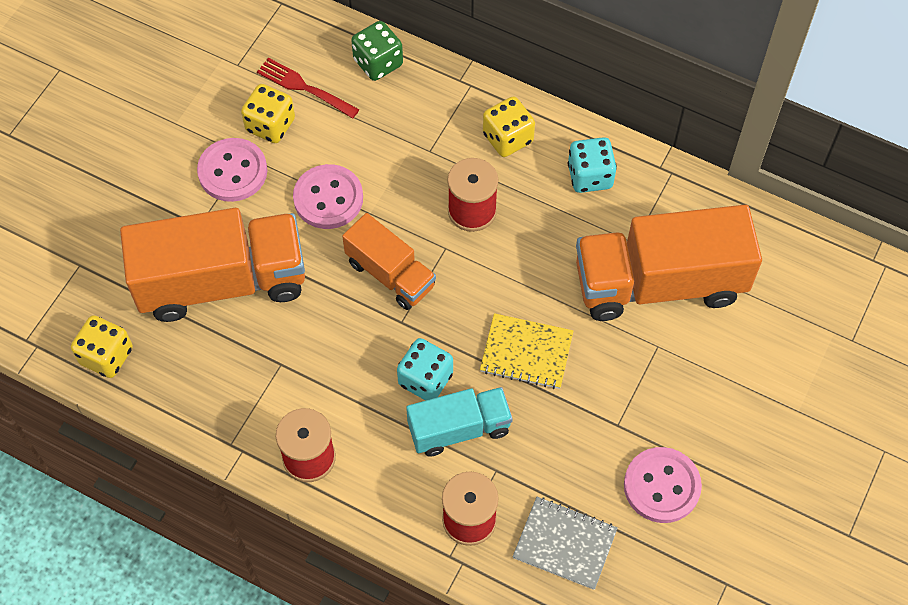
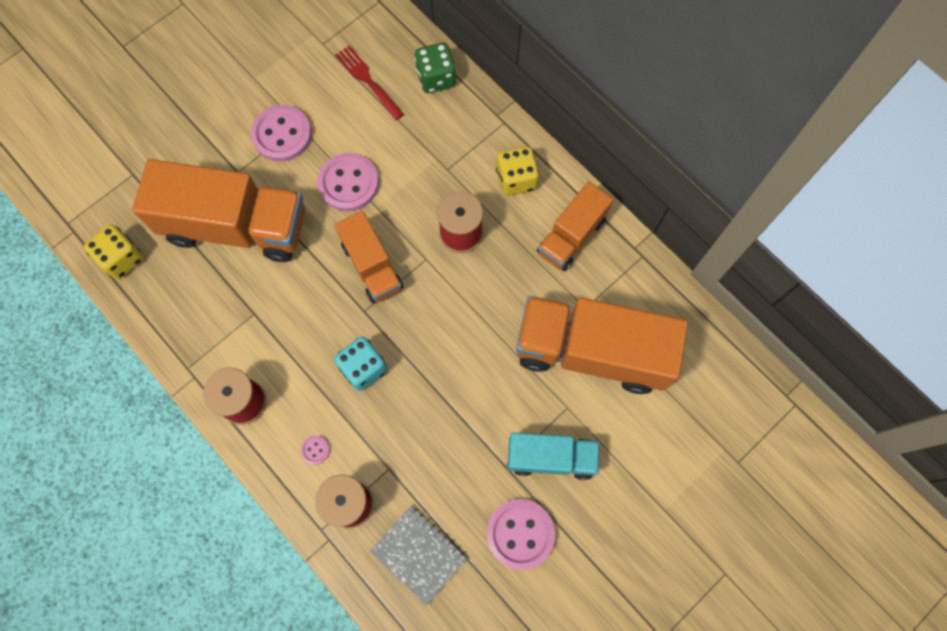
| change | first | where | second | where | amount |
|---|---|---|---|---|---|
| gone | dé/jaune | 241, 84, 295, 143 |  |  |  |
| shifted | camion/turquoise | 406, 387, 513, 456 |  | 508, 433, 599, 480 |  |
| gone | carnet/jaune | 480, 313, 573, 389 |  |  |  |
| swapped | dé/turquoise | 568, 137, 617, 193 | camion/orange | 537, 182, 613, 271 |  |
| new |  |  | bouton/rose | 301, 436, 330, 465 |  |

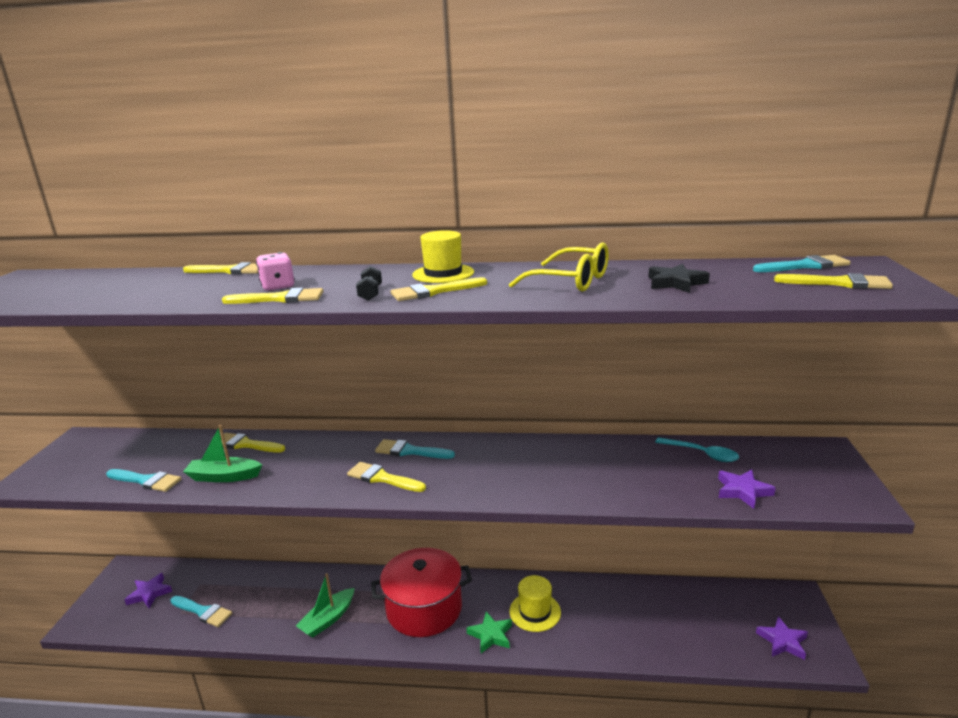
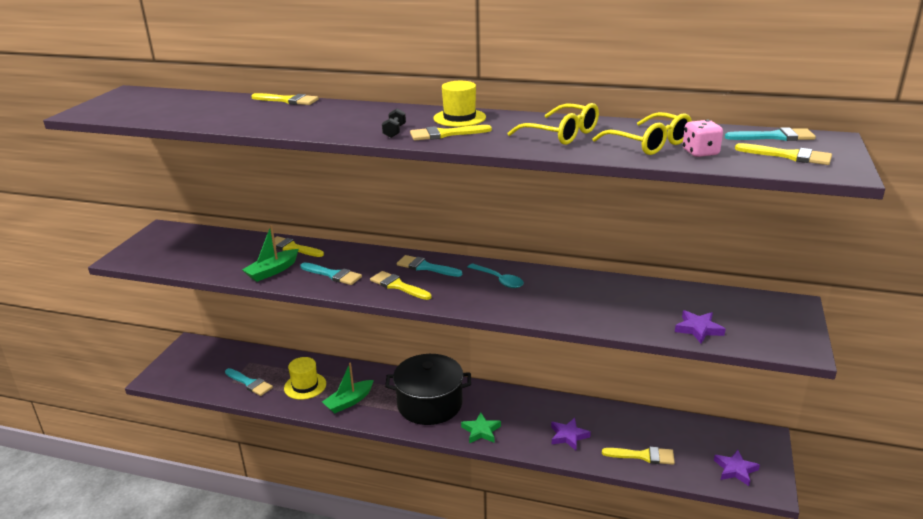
| change | first | where | second | where | amount |
|---|---|---|---|---|---|
| shifted | pinceau/turquoise | 106, 469, 181, 492 |  | 300, 262, 362, 285 |  |
| shifted | étoile/violet | 124, 573, 172, 608 |  | 551, 418, 591, 450 |  |
| rotated | bateau/vert | 183, 425, 262, 482 |  | 242, 225, 299, 282 | 60 degrees counterclockwise |
| shifted | pinceau/jaune | 222, 288, 323, 304 |  | 602, 447, 675, 465 |  |
| shifted | dé/rose | 256, 252, 295, 291 |  | 683, 120, 723, 157 |  |
| repainted | marmite/rouge | 371, 548, 472, 637 | marmite/noir | 385, 354, 471, 425 |  |
| shifted | chapeau/jaune | 510, 575, 561, 632 |  | 284, 357, 326, 400 |  |
| swapped | étoile/noir | 648, 264, 710, 293 | lunettes/jaune | 593, 112, 692, 155 |  |
| shifted | cuillère/turquoise | 655, 437, 739, 462 |  | 468, 264, 524, 288 |  |

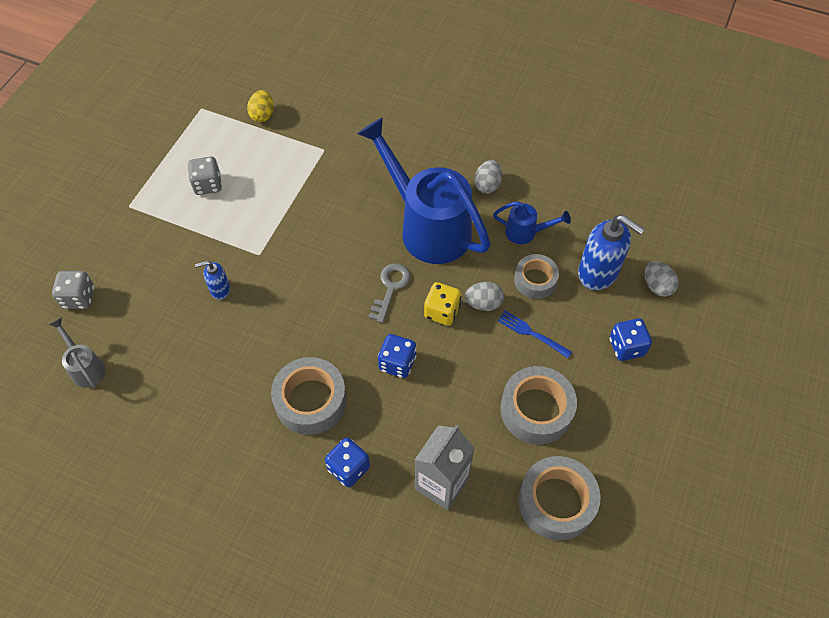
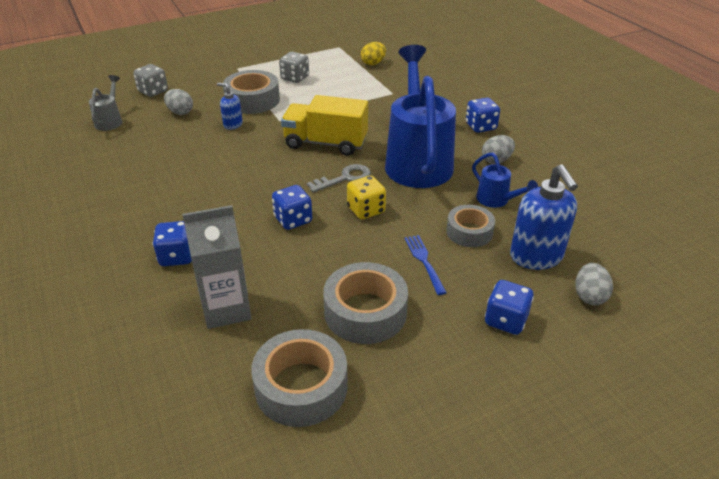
| change | first | where | second | where | amount |
|---|---|---|---|---|---|
| shifted | ruban adhésif/gris | 271, 357, 347, 435 |  | 223, 70, 280, 114 |  |
| shifted | œuf/gris | 465, 282, 504, 311 |  | 164, 89, 193, 115 |  |
| new |  |  | camion/jaune | 281, 95, 368, 156 |  |
| new |  |  | dé/bleu | 466, 98, 500, 133 |  |

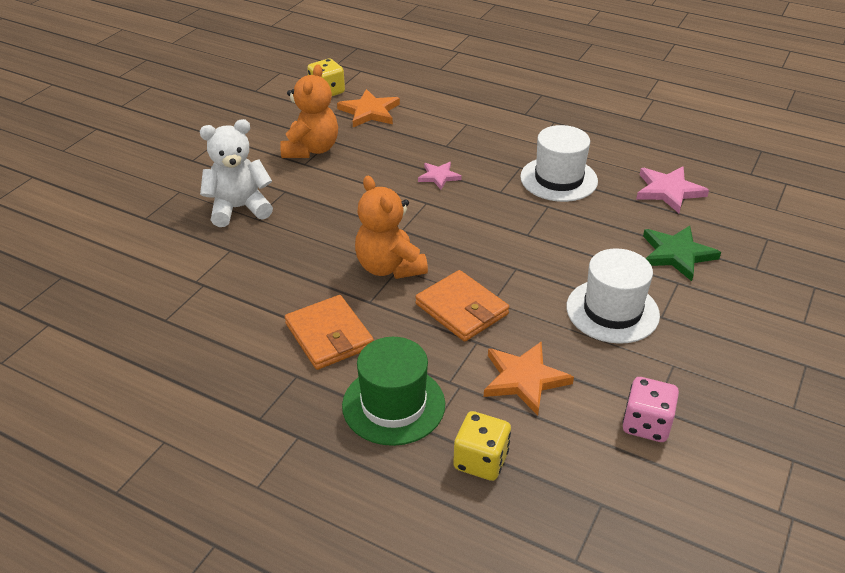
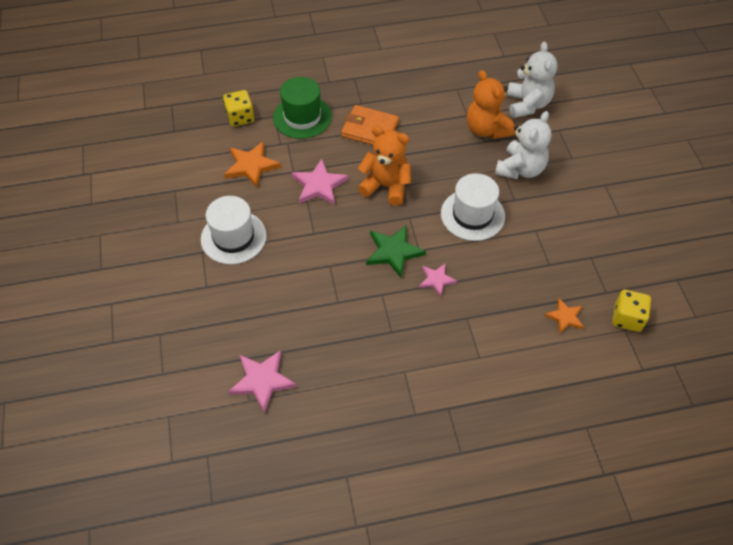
| change | first | where | second | where | amount |
|---|---|---|---|---|---|
| shifted | ours en peluche/orange | 280, 64, 338, 158 |  | 467, 70, 515, 139 |  |
| scaled | étoile/orange | 337, 89, 400, 127 |  | 544, 298, 584, 333 | x0.62 |
| swapped | portefeuille/orange | 415, 270, 509, 342 | étoile/rose | 292, 159, 348, 205 |  |
| shifted | chapeau/blanc | 520, 125, 598, 202 |  | 441, 173, 505, 241 |  |
| gone | dé/rose | 623, 377, 679, 442 |  |  |  |
| shifted | étoile/vert | 643, 225, 721, 281 |  | 366, 225, 426, 278 |  |
| new |  |  | ours en peluche/blanc | 507, 42, 557, 118 |  |

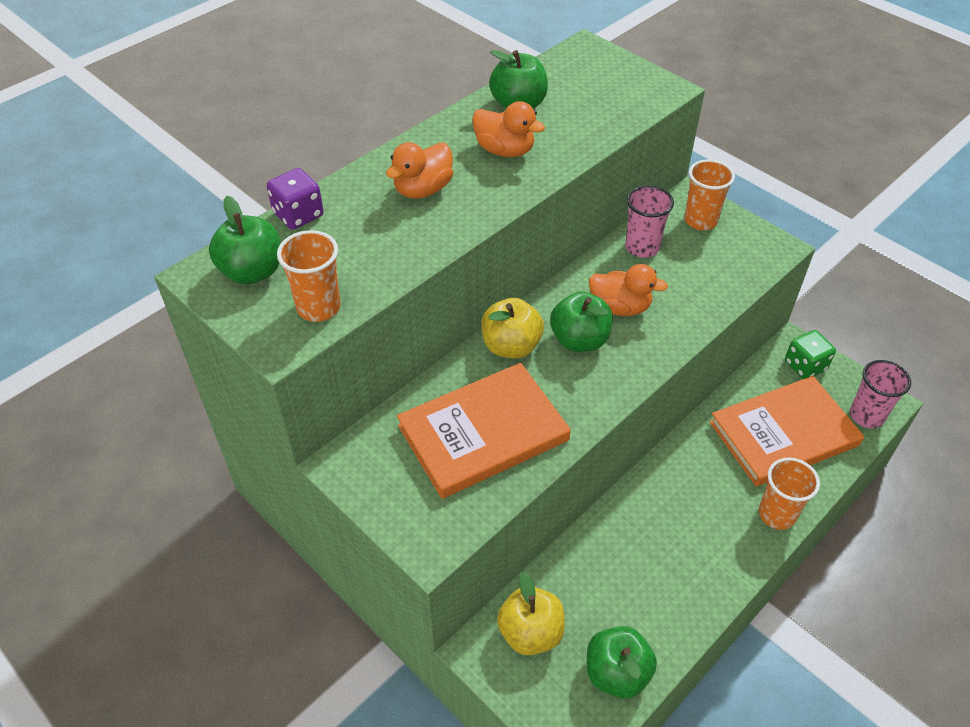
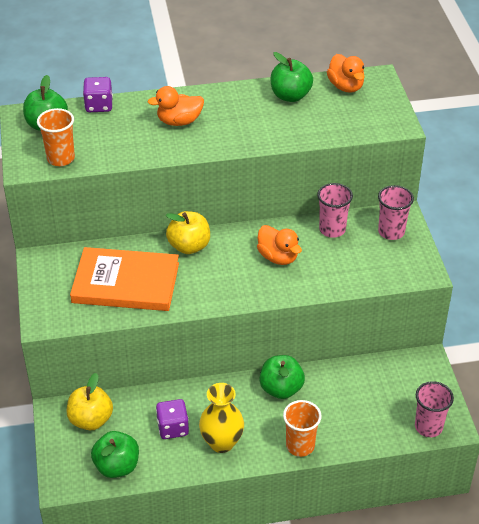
| change | first | where | second | where | amount |
|---|---|---|---|---|---|
| shifted | canard/orange | 472, 101, 545, 157 |  | 327, 54, 365, 93 |  |
| shifted | pomme/vert | 550, 291, 613, 352 |  | 259, 355, 305, 399 |  |
| repainted | gobelet/orange | 684, 159, 735, 230 | gobelet/rose | 378, 185, 414, 240 |  |
| gone | livre/orange | 709, 376, 864, 486 |  |  |  |
| gone | dé/vert | 785, 330, 836, 379 |  |  |  |
| new |  |  | dé/violet | 156, 399, 189, 439 |  |
| new |  |  | vase/jaune | 199, 383, 244, 453 |  |

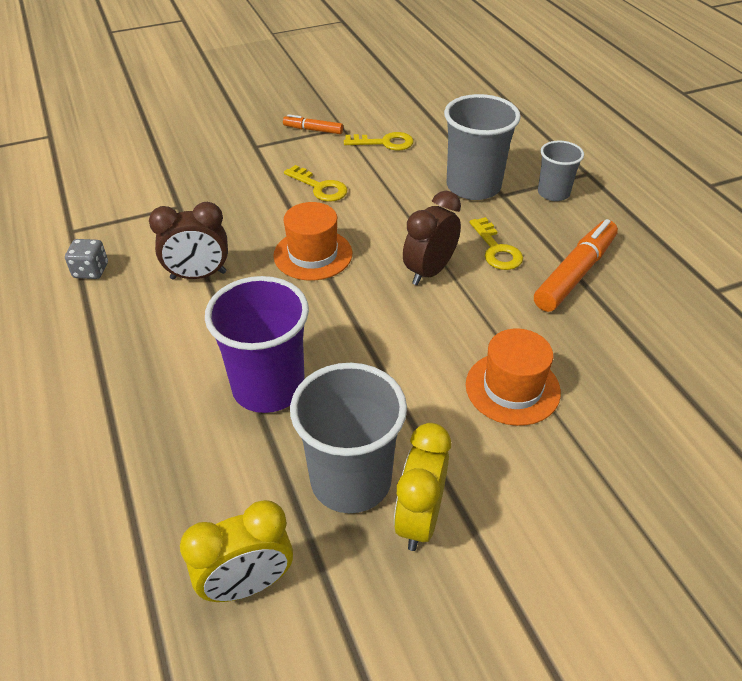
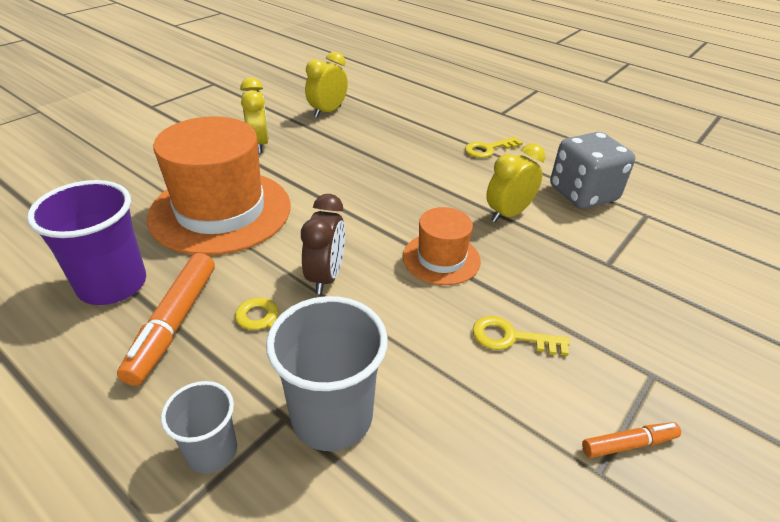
| change | first | where | second | where | amount |
|---|---|---|---|---|---|
| scaled | dé/gris | 65, 239, 108, 279 |  | 550, 132, 635, 209 | x2.20 |
| repainted | réveil/marron | 149, 202, 228, 280 | réveil/jaune | 486, 143, 545, 222 |  |
| shifted | gobelet/violet | 205, 276, 309, 413 |  | 27, 180, 146, 305 |  |
| gone | gobelet/gris | 290, 363, 407, 513 |  |  |  |
| shifted | clé/jaune | 344, 132, 414, 150 |  | 465, 137, 523, 158 |  |
| scaled | chapeau/orange | 466, 328, 561, 426 |  | 147, 116, 291, 255 | x1.93 |

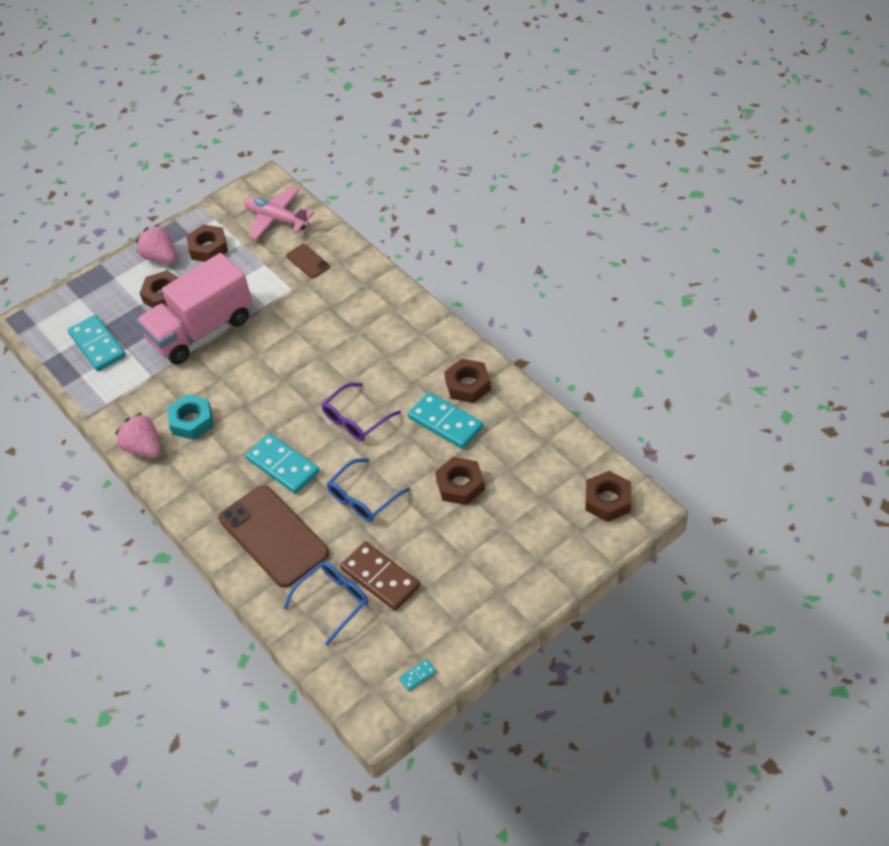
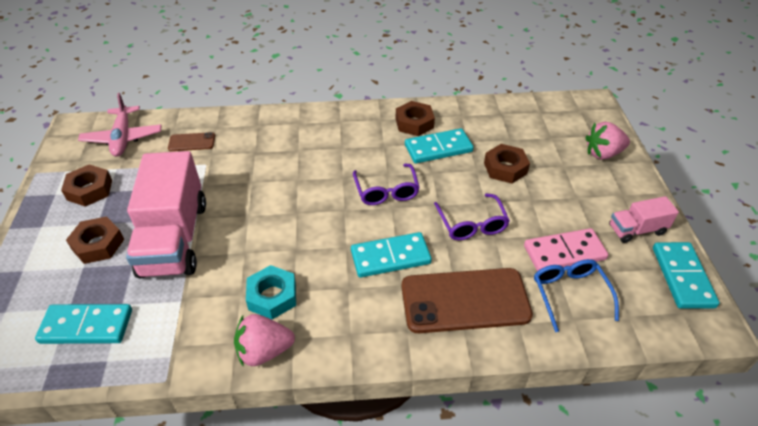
| change | first | where | second | where | amount |
|---|---|---|---|---|---|
| shifted | fraise/rose | 136, 224, 176, 264 |  | 585, 122, 630, 160 |  |
| rotated | avion/rose | 244, 186, 314, 240 |  | 78, 93, 162, 157 | 75 degrees counterclockwise |
| repainted | lunettes/bleu | 327, 458, 410, 522 | lunettes/violet | 434, 193, 510, 240 |  |
| repainted | domino/marron | 340, 541, 420, 611 | domino/rose | 524, 228, 608, 272 |  |
| scaled | domino/turquoise | 399, 659, 436, 691 |  | 653, 242, 720, 309 | x2.33 |
| gone | écrou/marron | 585, 471, 631, 522 |  |  |  |
| new |  |  | camion/rose | 609, 196, 679, 243 |  |

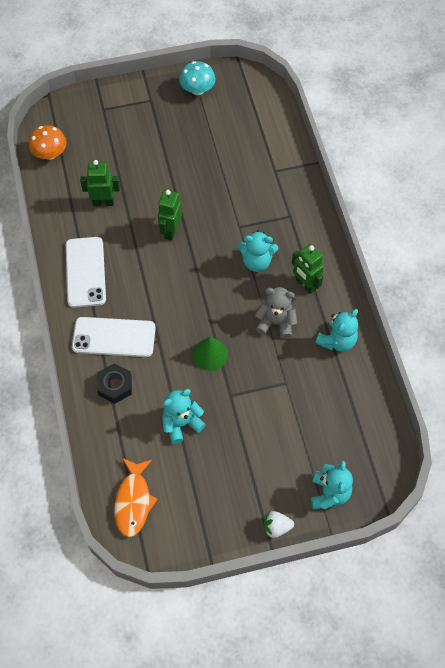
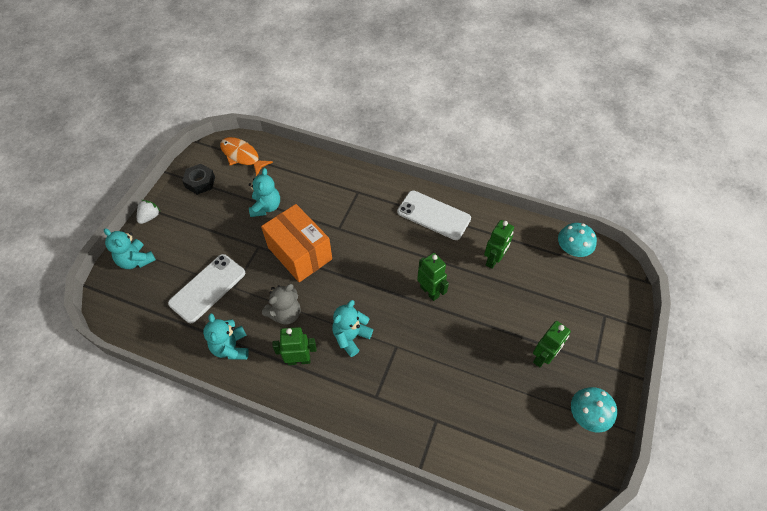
| change | first | where | second | where | amount |
|---|---|---|---|---|---|
| repainted | champignon/orange | 29, 125, 67, 160 | champignon/turquoise | 558, 223, 597, 257 |  |
| shifted | téléphone/blanc | 72, 317, 156, 357 |  | 168, 254, 245, 323 |  |
| shifted | écrou/noir | 97, 363, 132, 404 |  | 182, 164, 215, 195 |  |
| swapped | cône/vert | 192, 336, 228, 371 | boîte/orange | 261, 204, 332, 282 |  |
| new |  |  | robot/vert | 533, 321, 571, 367 |  |

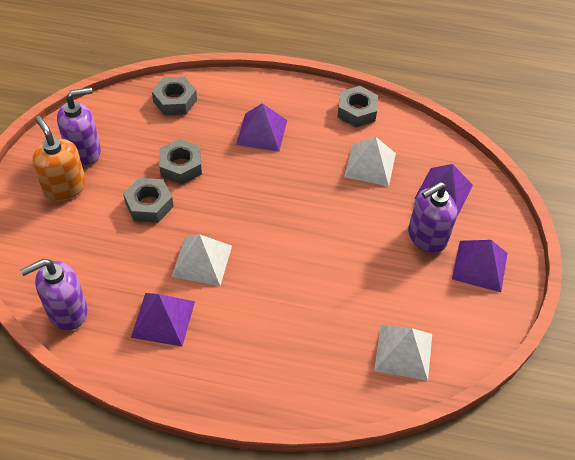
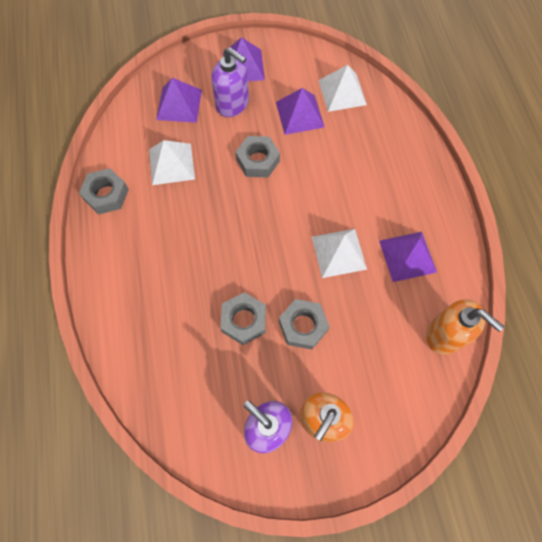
| change | first | where | second | where | amount |
|---|---|---|---|---|---|
| repainted | distributeur de savon/violet | 20, 259, 88, 331 | distributeur de savon/orange | 426, 299, 504, 355 |  |
| shifted | écrou/gris | 152, 77, 197, 115 |  | 236, 136, 280, 178 |  |
| shifted | pyramide/violet | 236, 103, 287, 152 |  | 276, 88, 325, 135 |  |

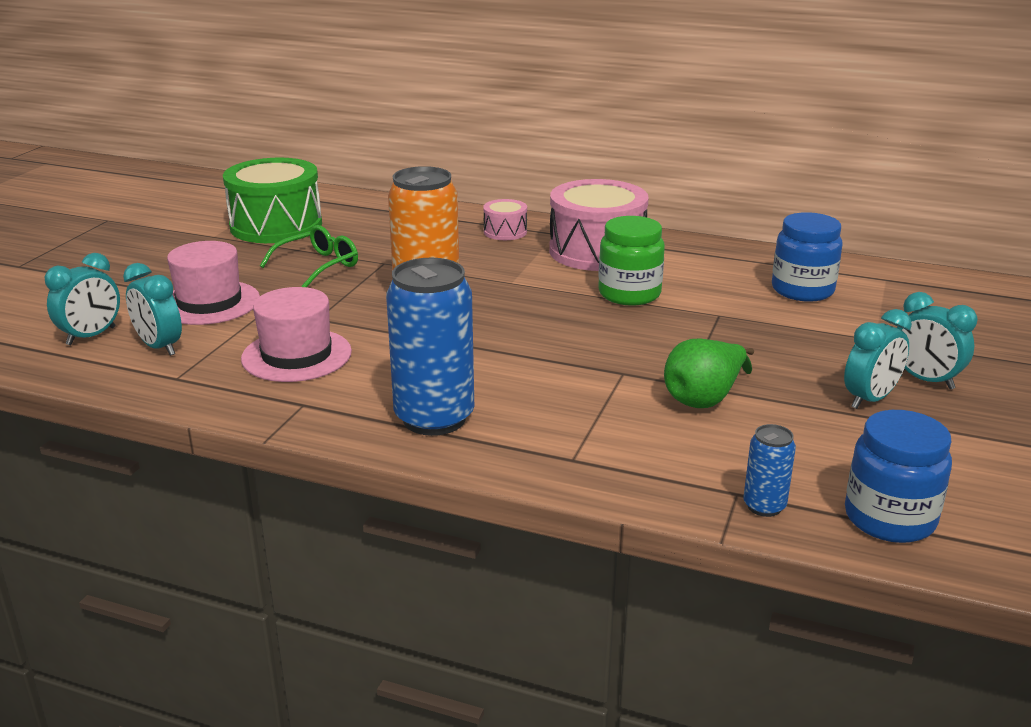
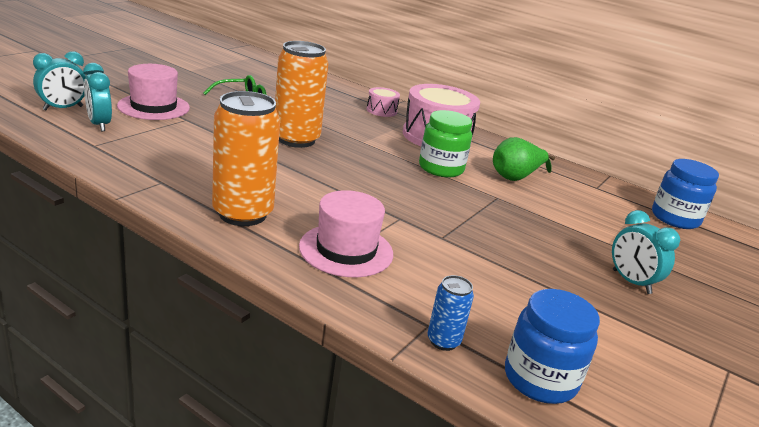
| change | first | where | second | where | amount |
|---|---|---|---|---|---|
| gone | tambour/vert | 223, 158, 322, 243 |  |  |  |
| shifted | chapeau/rose | 241, 287, 352, 382 |  | 299, 190, 393, 277 |  |
| repainted | canette/bleu | 386, 258, 474, 436 | canette/orange | 212, 91, 280, 226 |  |
| shifted | poire/vert | 664, 339, 754, 408 |  | 493, 137, 555, 181 |  |
| shifted | bocal/bleu | 772, 212, 843, 302 |  | 652, 159, 719, 229 |  |
| gone | réveil/turquoise | 844, 309, 912, 409 |  |  |  |

